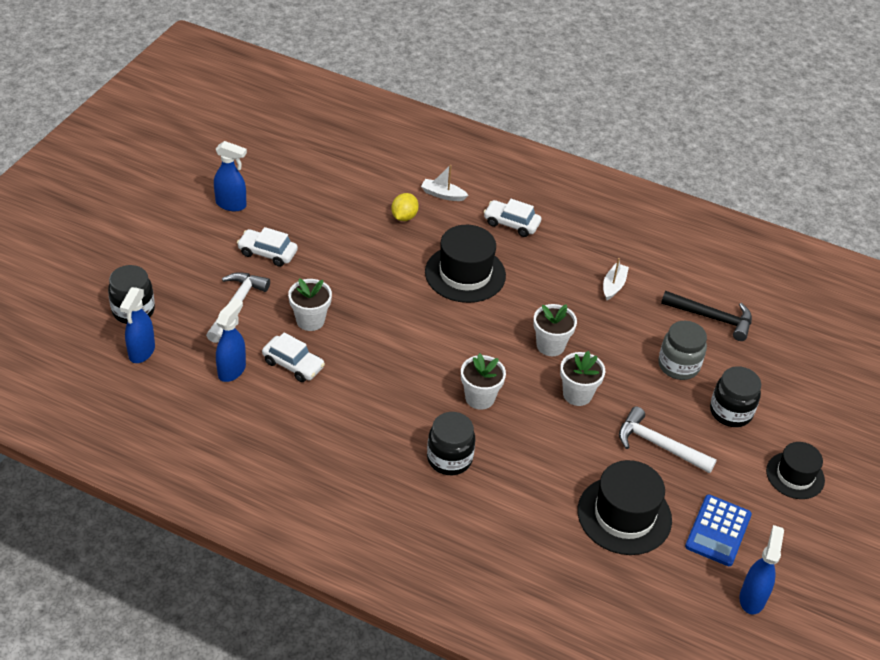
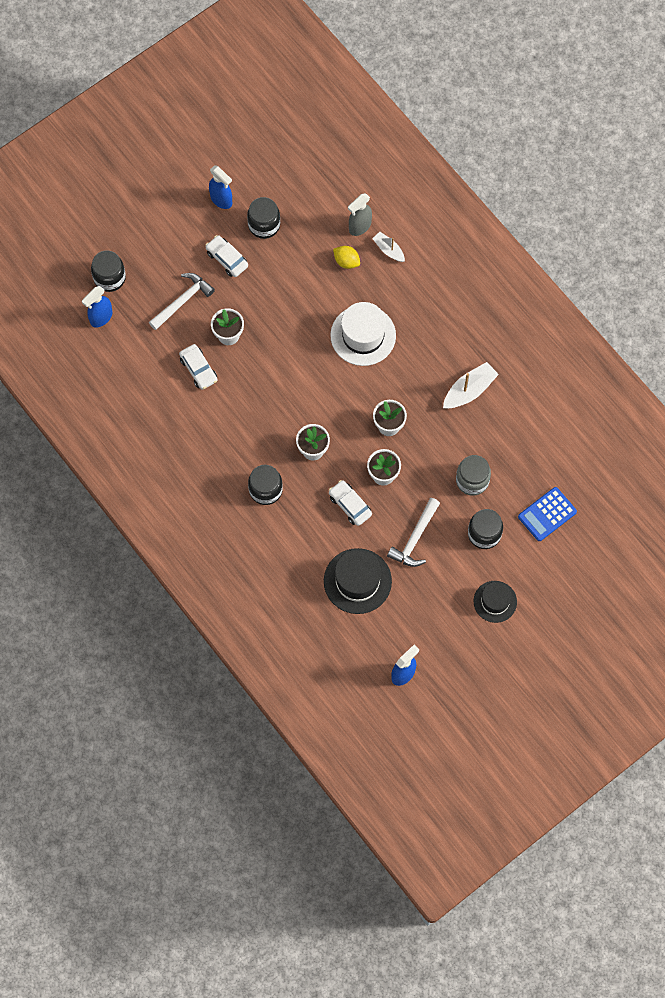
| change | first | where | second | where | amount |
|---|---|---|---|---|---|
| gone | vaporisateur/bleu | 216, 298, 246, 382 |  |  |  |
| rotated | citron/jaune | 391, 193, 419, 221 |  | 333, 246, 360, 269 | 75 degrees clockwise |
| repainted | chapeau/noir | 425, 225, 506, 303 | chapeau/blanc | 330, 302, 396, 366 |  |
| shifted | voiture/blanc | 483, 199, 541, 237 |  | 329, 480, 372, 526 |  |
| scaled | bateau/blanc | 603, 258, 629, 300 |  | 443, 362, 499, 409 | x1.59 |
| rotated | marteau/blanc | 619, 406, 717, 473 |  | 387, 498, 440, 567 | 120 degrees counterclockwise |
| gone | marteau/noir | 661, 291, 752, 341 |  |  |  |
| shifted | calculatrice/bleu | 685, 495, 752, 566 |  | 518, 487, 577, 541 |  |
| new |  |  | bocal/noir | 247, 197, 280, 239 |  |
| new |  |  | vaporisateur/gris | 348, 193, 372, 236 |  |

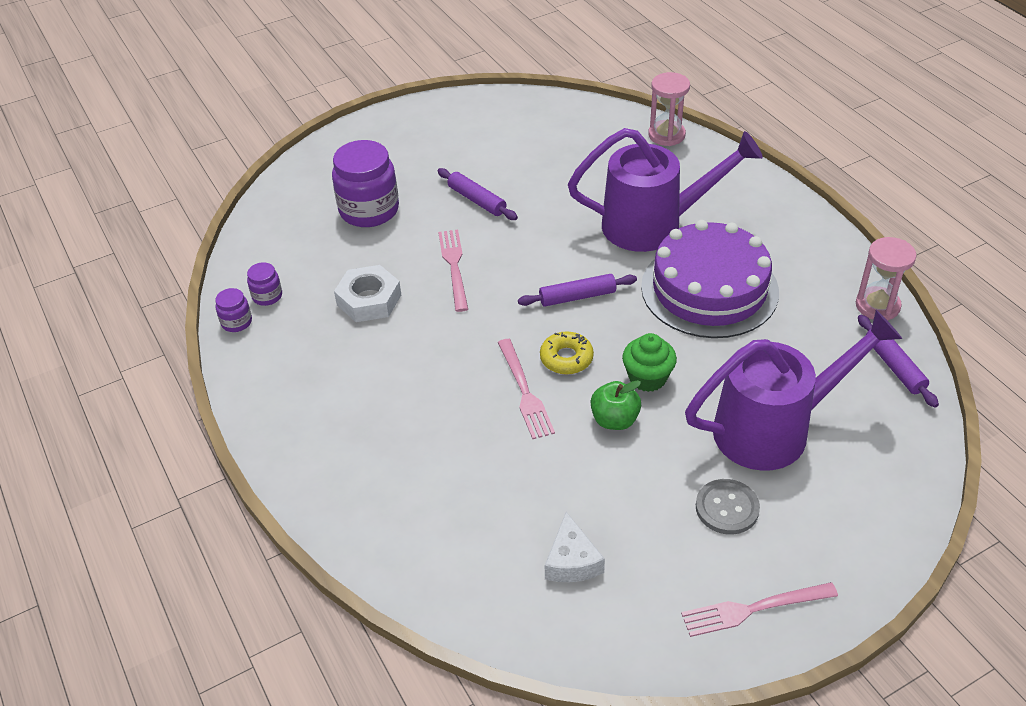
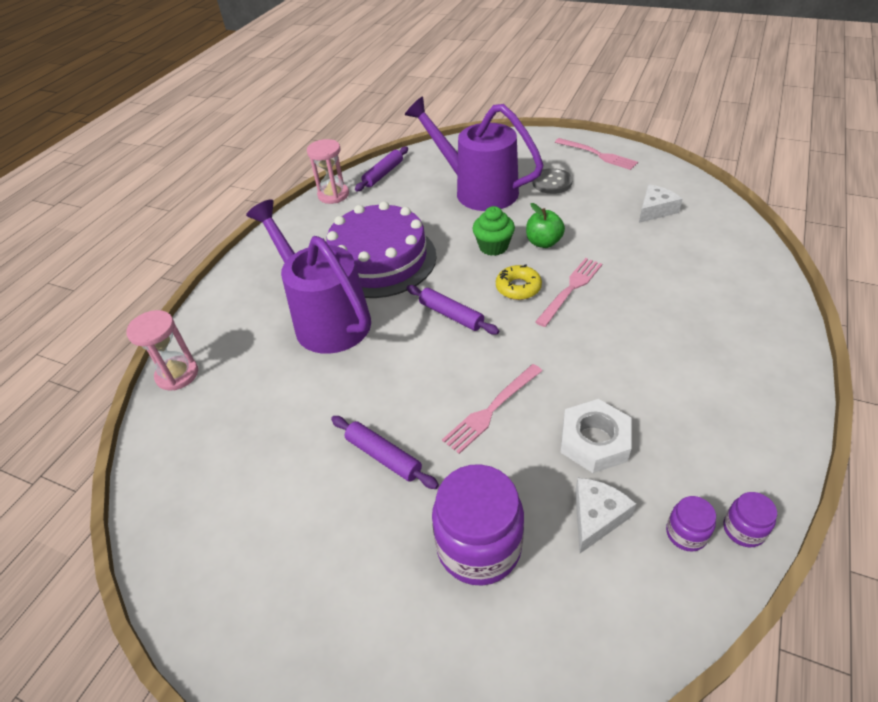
| change | first | where | second | where | amount |
|---|---|---|---|---|---|
| rotated | rouleau à pâtisserie/violet | 438, 168, 518, 220 |  | 331, 416, 439, 489 | 60 degrees counterclockwise |
| new |  |  | fromage/blanc | 575, 478, 636, 553 |  |

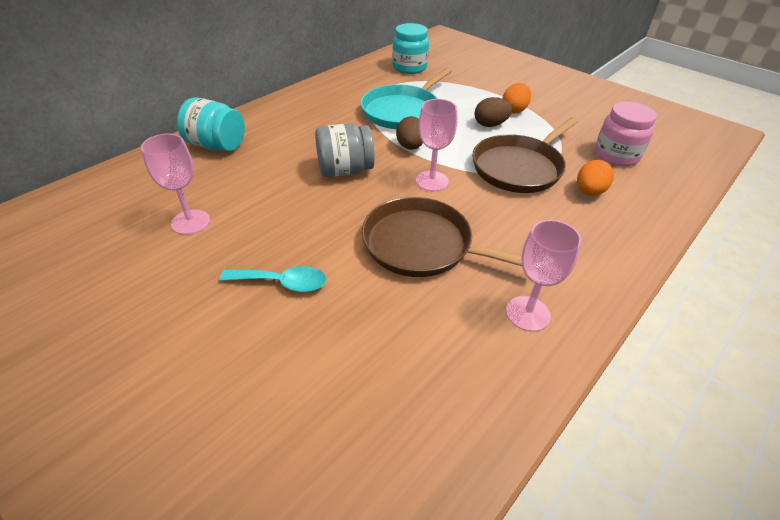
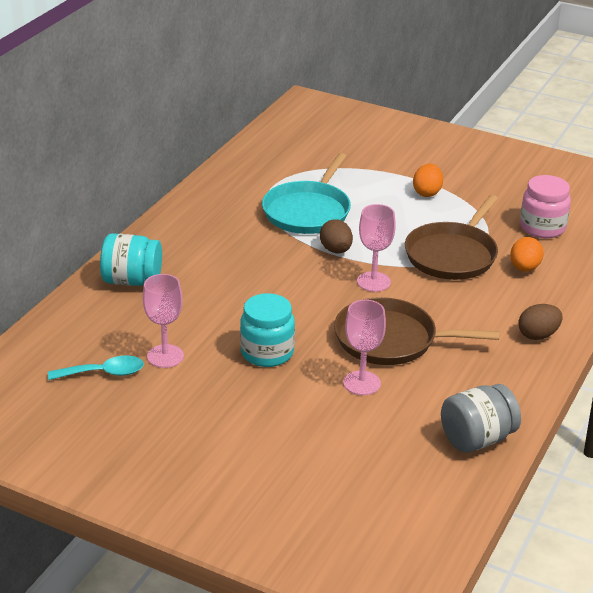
| change | first | where | second | where | amount |
|---|---|---|---|---|---|
| shifted | cuillère/turquoise | 220, 266, 326, 292 |  | 48, 356, 144, 380 |  |
| shifted | bocal/gris | 315, 123, 375, 177 |  | 441, 384, 521, 453 |  |
| shifted | bocal/turquoise | 392, 23, 429, 74 |  | 240, 293, 295, 367 |  |
| shifted | œuf/marron | 474, 97, 512, 127 |  | 518, 304, 563, 340 |  |
| shifted | verre à pied/rose | 506, 220, 582, 332 |  | 343, 300, 386, 395 |  |

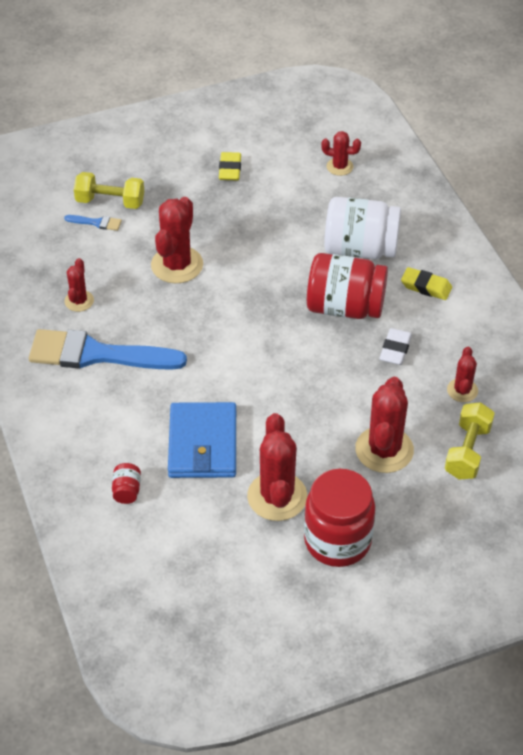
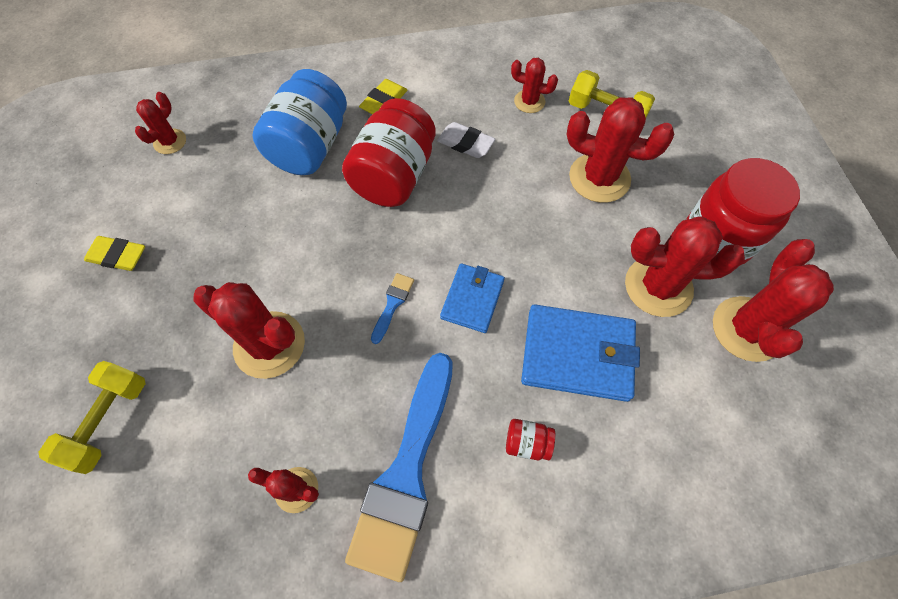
| change | first | where | second | where | amount |
|---|---|---|---|---|---|
| shifted | pinceau/bleu | 64, 215, 122, 231 |  | 371, 273, 414, 344 |  |
| shifted | bocal/rouge | 112, 463, 141, 504 |  | 506, 419, 555, 460 |  |
| repainted | bocal/blanc | 324, 197, 401, 259 | bocal/bleu | 252, 69, 347, 175 |  |
| new |  |  | portefeuille/bleu | 440, 263, 505, 333 |  |
| new |  |  | cactus/rouge | 713, 239, 834, 362 |  |

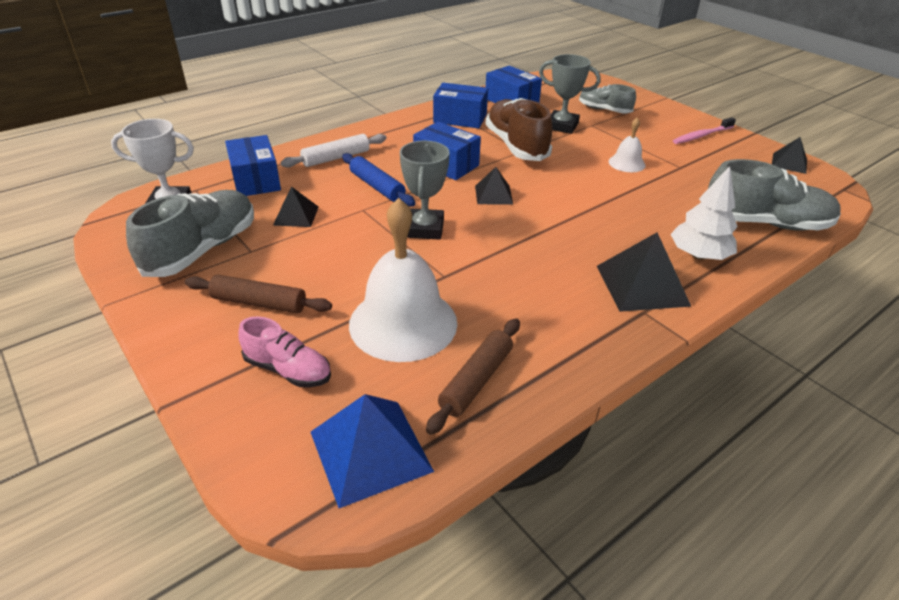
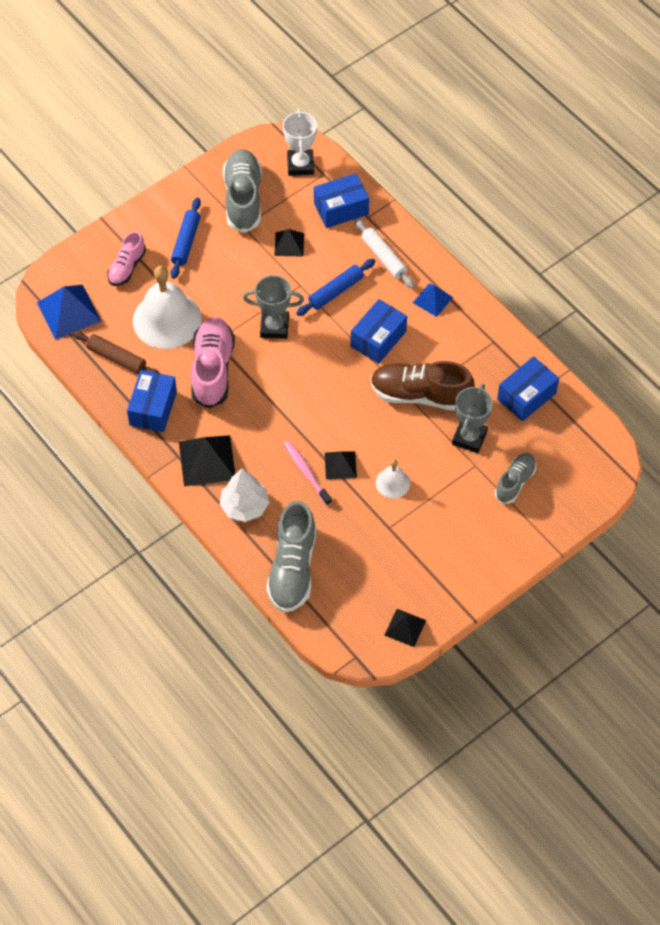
| change | first | where | second | where | amount |
|---|---|---|---|---|---|
| rotated | chaussure/gris | 126, 190, 254, 277 |  | 223, 149, 262, 233 | 120 degrees counterclockwise |
| repainted | rouleau à pâtisserie/marron | 185, 275, 332, 313 | rouleau à pâtisserie/bleu | 171, 198, 201, 279 |  |
| shifted | boîte/bleu | 433, 83, 488, 128 |  | 127, 370, 177, 432 |  |
| shifted | pyramide/noir | 475, 167, 513, 204 |  | 325, 451, 357, 479 |  |
| rotated | chaussure/marron | 486, 98, 552, 161 |  | 371, 361, 475, 411 | 150 degrees counterclockwise |
| shifted | brosse à dents/rose | 673, 117, 736, 144 |  | 284, 440, 332, 506 |  |
| new |  |  | chaussure/rose | 191, 317, 235, 409 |  |
| new |  |  | pyramide/bleu | 413, 283, 453, 317 |  |

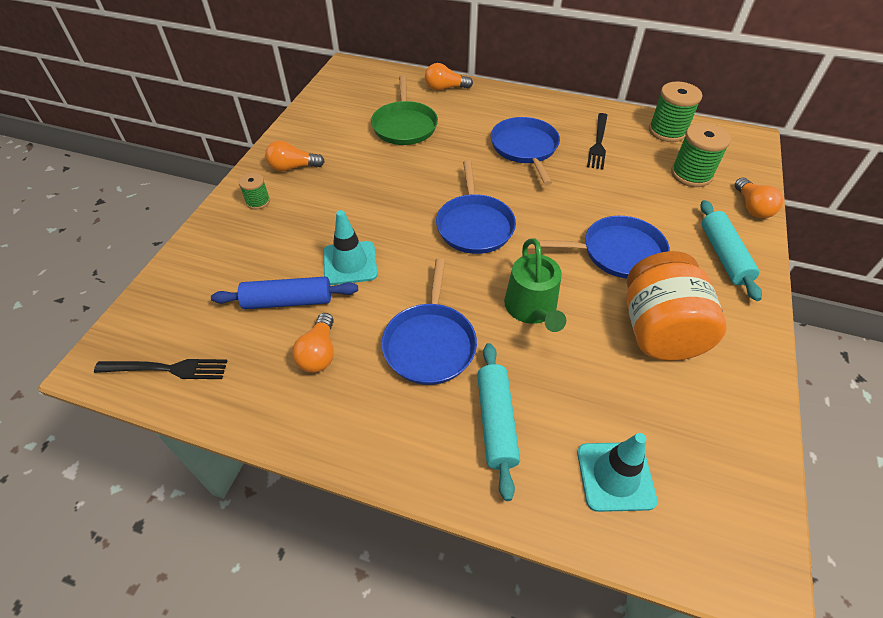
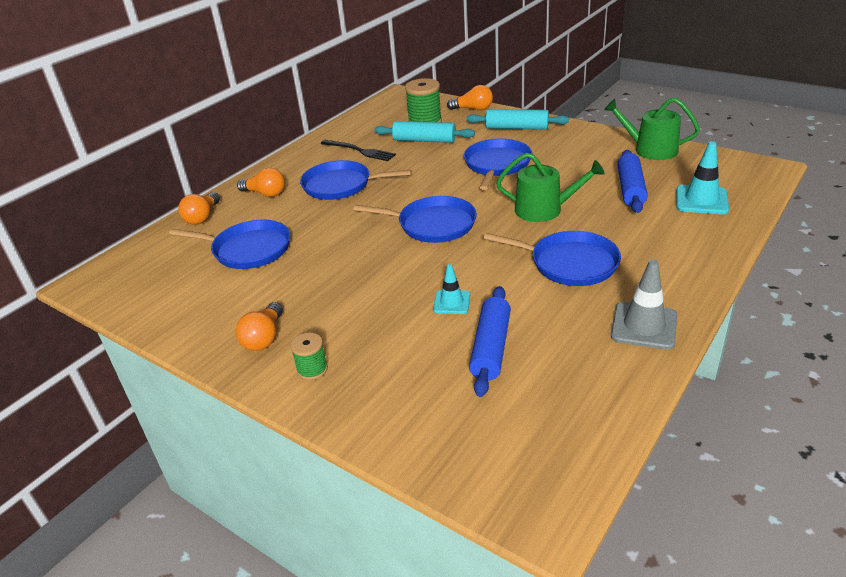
| change | first | where | second | where | amount |
|---|---|---|---|---|---|
| gone | fourchette/noir | 94, 359, 228, 379 |  |  |  |
| shifted | ampoule/orange | 292, 313, 334, 373 |  | 237, 168, 285, 197 |  |
| scaled | cône de chantier/turquoise | 323, 210, 378, 285 |  | 433, 264, 470, 314 | x0.62 |
| repainted | poêle/vert | 371, 75, 438, 145 | poêle/bleu | 169, 220, 290, 269 |  |
| shifted | rouleau à pâtisserie/turquoise | 477, 343, 520, 501 |  | 374, 121, 475, 143 |  |
| gone | bocal/orange | 626, 251, 726, 361 |  |  |  |
| gone | bobine/vert | 649, 81, 702, 142 |  |  |  |
| new |  |  | arrosoir/vert | 604, 98, 700, 160 |  |
| new |  |  | cône de chantier/gris | 611, 259, 677, 350 |  |
| new |  |  | rouleau à pâtisserie/bleu | 617, 150, 648, 213 |  |

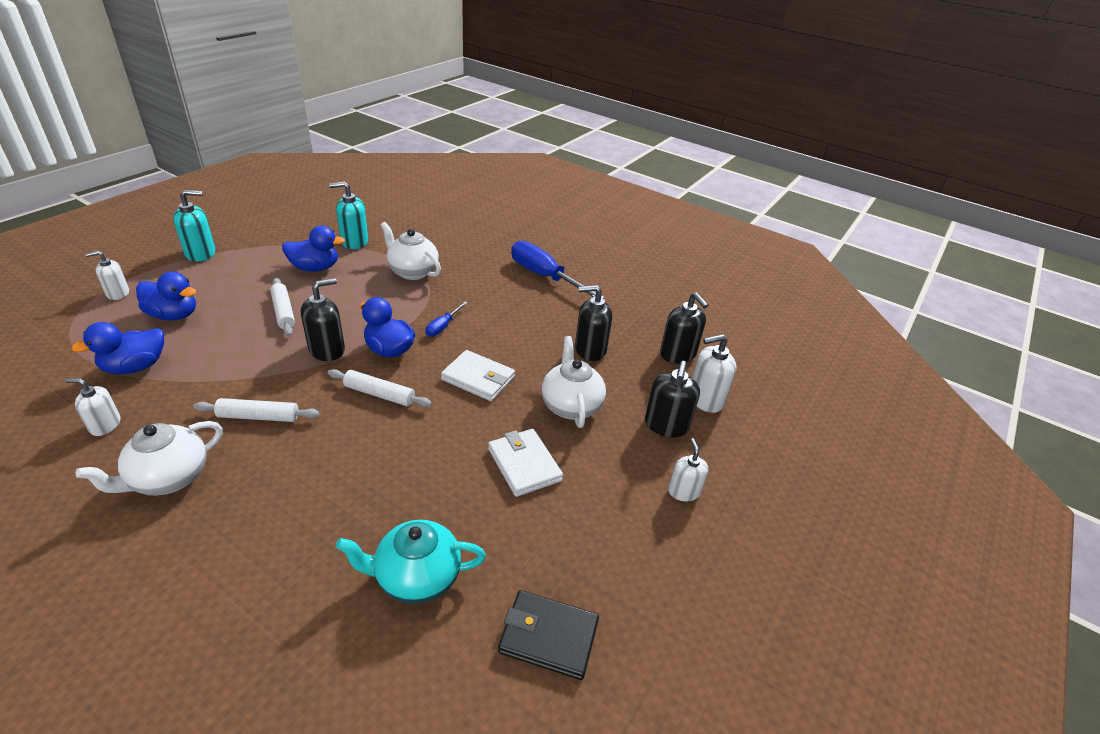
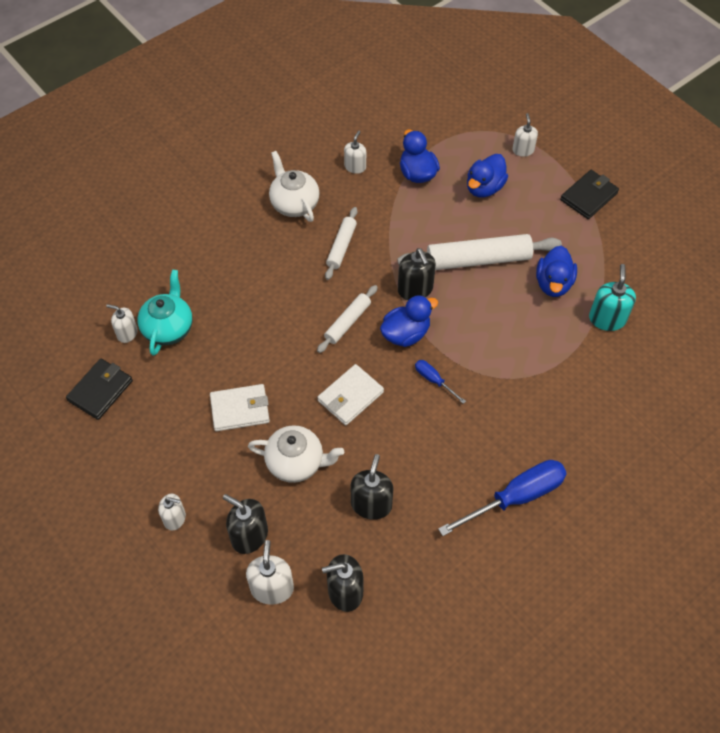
| change | first | where | second | where | amount |
|---|---|---|---|---|---|
| swapped | distributeur de savon/turquoise | 173, 190, 216, 261 | portefeuille/noir | 560, 170, 619, 219 |  |
| scaled | rouleau à pâtisserie/blanc | 270, 278, 295, 336 |  | 397, 234, 562, 270 | x1.77 |
| gone | théière/blanc | 380, 222, 441, 280 |  |  |  |
| new |  |  | distributeur de savon/blanc | 106, 304, 138, 343 |  |

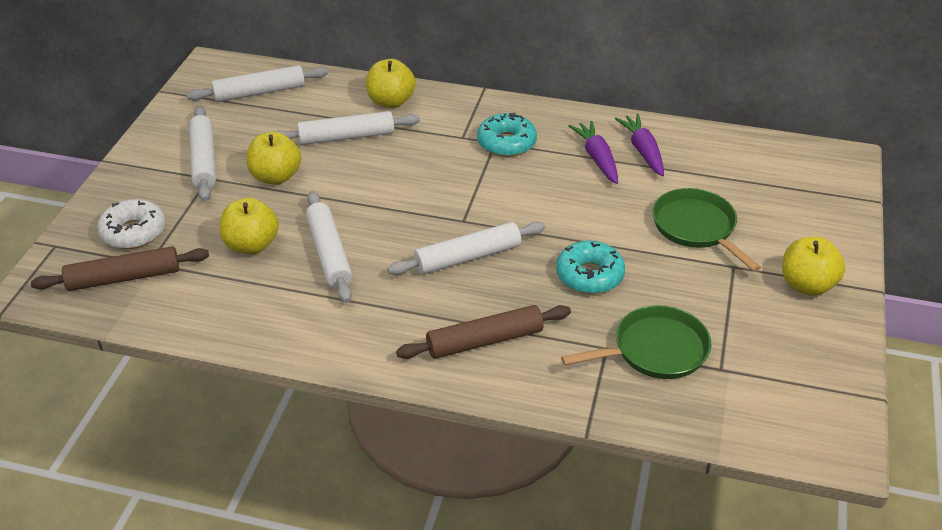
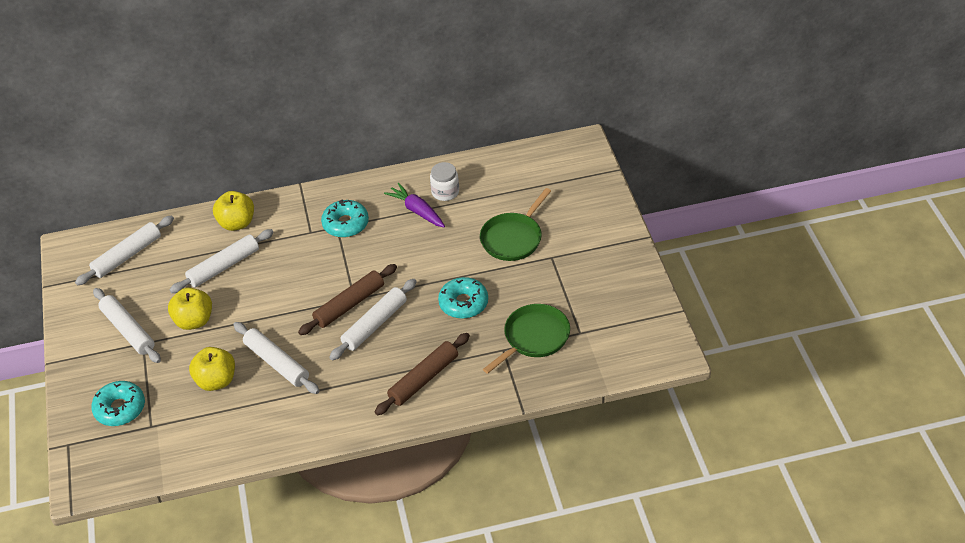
| change | first | where | second | where | amount |
|---|---|---|---|---|---|
| shifted | rouleau à pâtisserie/marron | 31, 246, 209, 291 |  | 298, 264, 397, 335 |  |
| repainted | beignet/blanc | 97, 199, 166, 249 | beignet/turquoise | 91, 381, 145, 426 |  |
| swapped | carotte/violet | 614, 114, 664, 177 | bocal/blanc | 430, 162, 459, 201 |  |
| rotated | poêle/vert | 652, 188, 761, 272 |  | 480, 188, 551, 261 | 90 degrees counterclockwise |
| gone | pomme/jaune | 782, 237, 845, 296 |  |  |  |

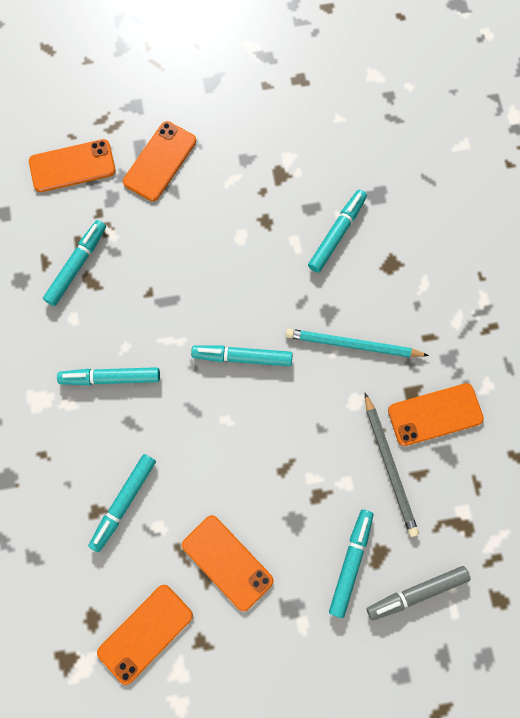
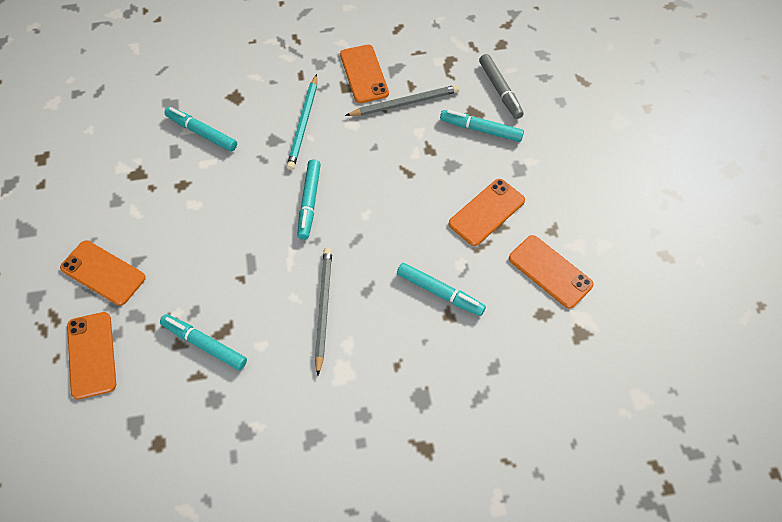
| change | first | where | second | where | amount |
|---|---|---|---|---|---|
| swapped | feutre/turquoise | 57, 367, 160, 385 | crayon/gris | 315, 248, 332, 375 |  |

